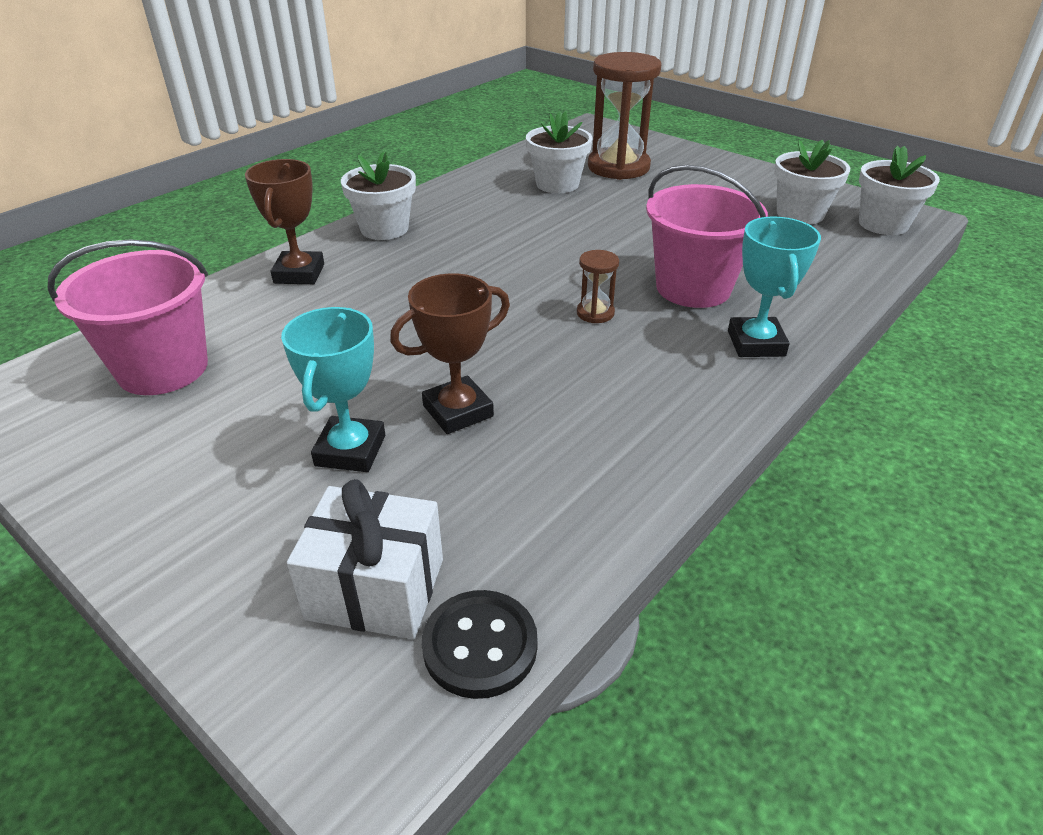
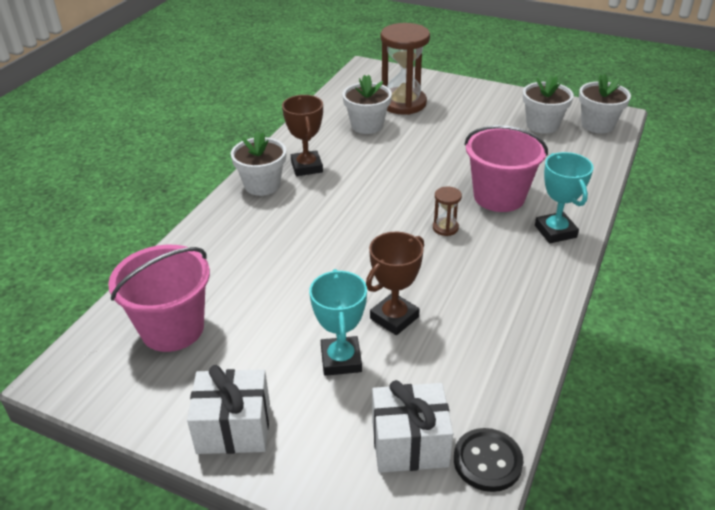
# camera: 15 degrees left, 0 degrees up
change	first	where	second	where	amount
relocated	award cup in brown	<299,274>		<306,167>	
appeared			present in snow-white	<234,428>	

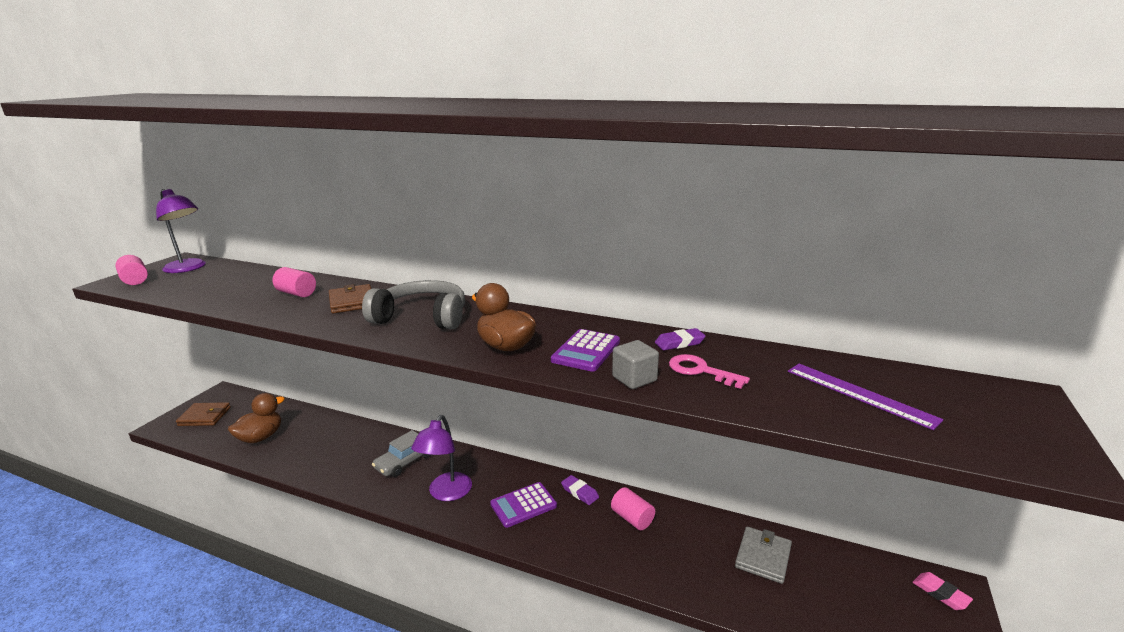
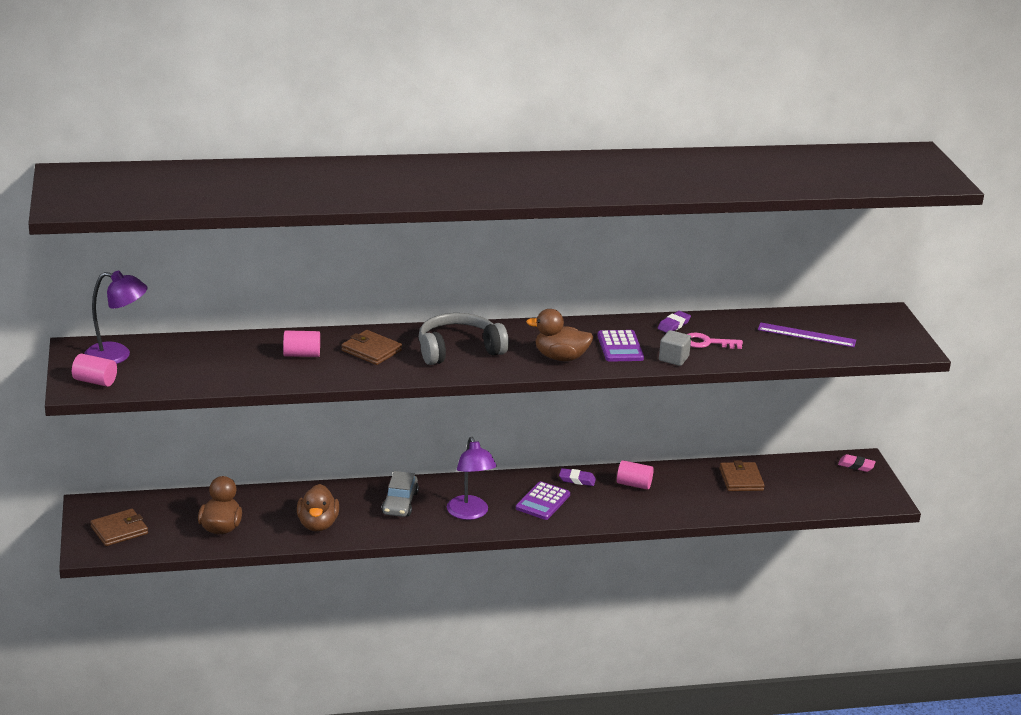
# camera: 35 degrees left, 5 degrees up
change	first	where	second	where	amount
colour	card wallet in gray	<763,557>	card wallet in brown	<741,479>	
appeared			duck in brown	<317,524>	

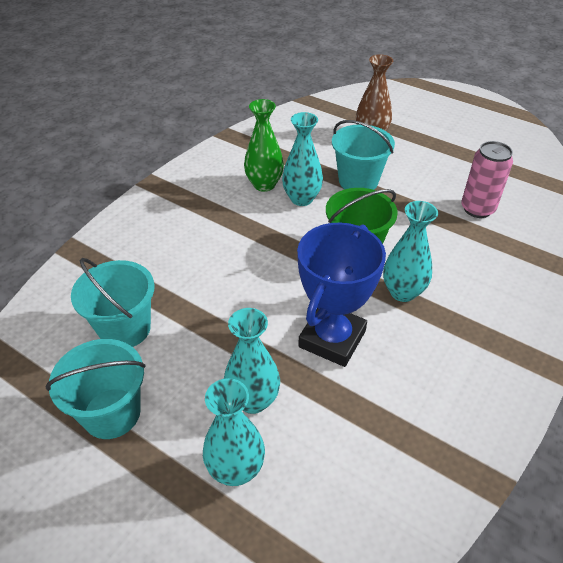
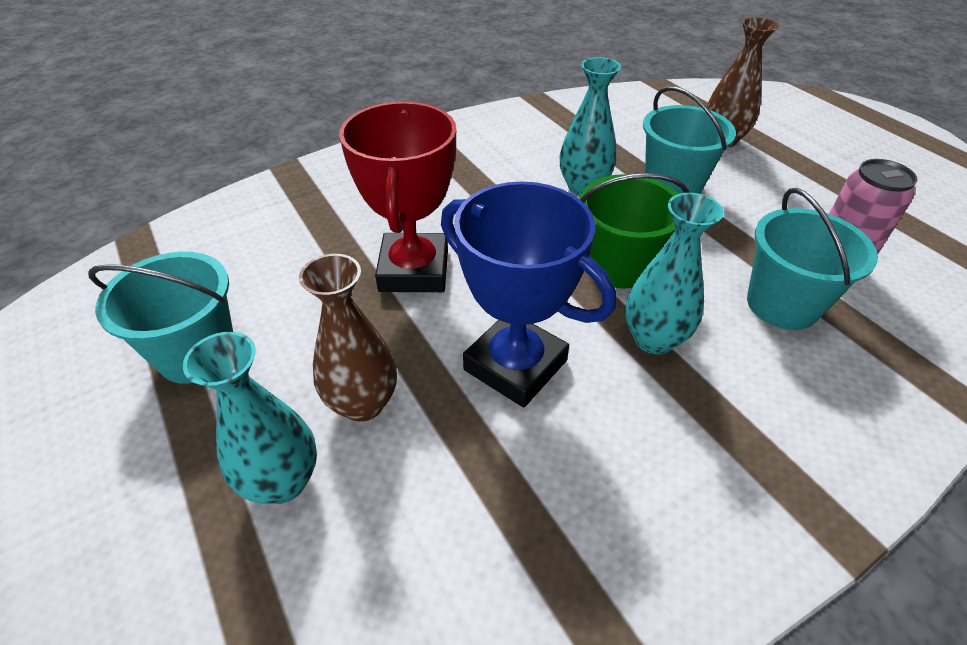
# camera: 25 degrees right, 0 degrees up
change	first	where	second	where	amount
missing	vase in green	<264,184>			
spun	award cup in cobalt	<332,339>		<515,365>	75 degrees clockwise
relocated	bucket in teal	<125,329>		<782,304>	
colour	vase in teal	<253,400>	vase in brown	<363,403>	
appeared			award cup in crimson	<414,270>	

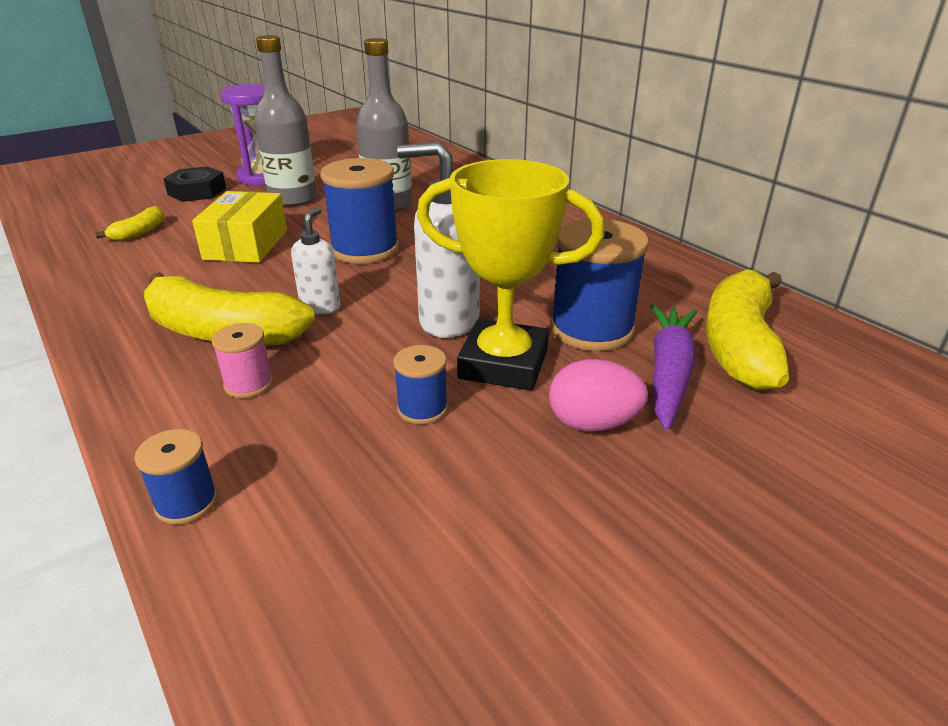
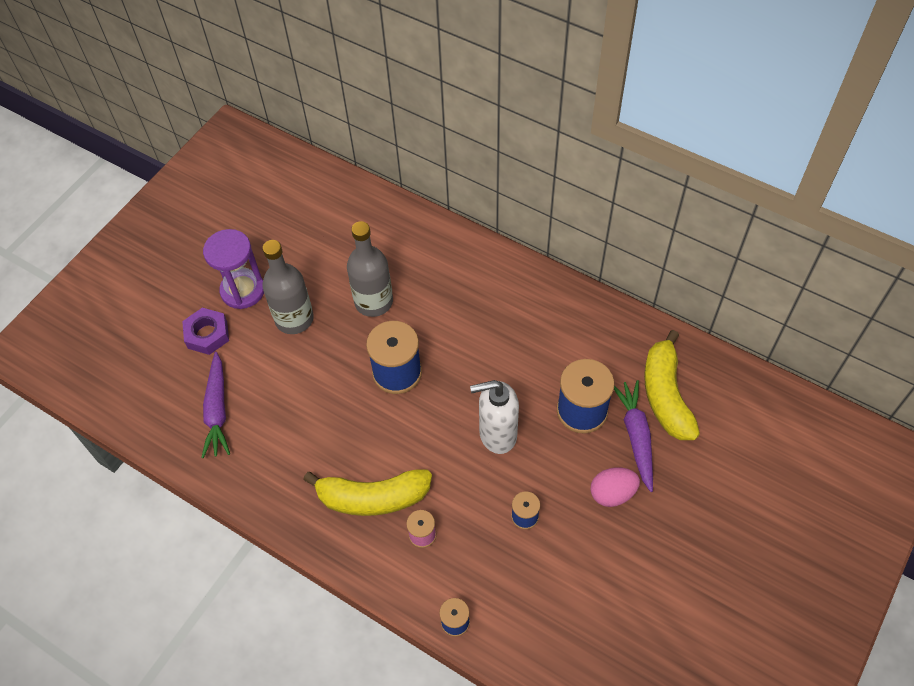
# camera: 20 degrees left, 25 degrees up
change	first	where	second	where	amount
missing	award cup in bright yellow	<503,364>			
colour	hex nut in black	<197,191>	hex nut in violet	<207,334>	
missing	box in bright yellow	<246,244>			
exchanged	toy banana in bright yellow	<139,233>	toy carrot in violet	<217,411>	
missing	soap pump in snow-white	<321,307>			

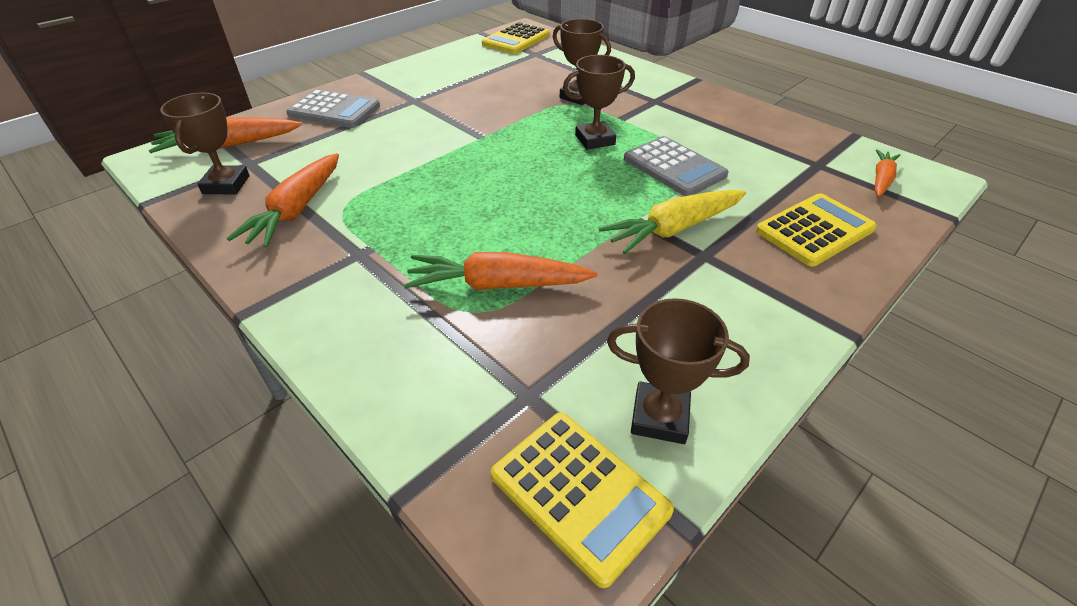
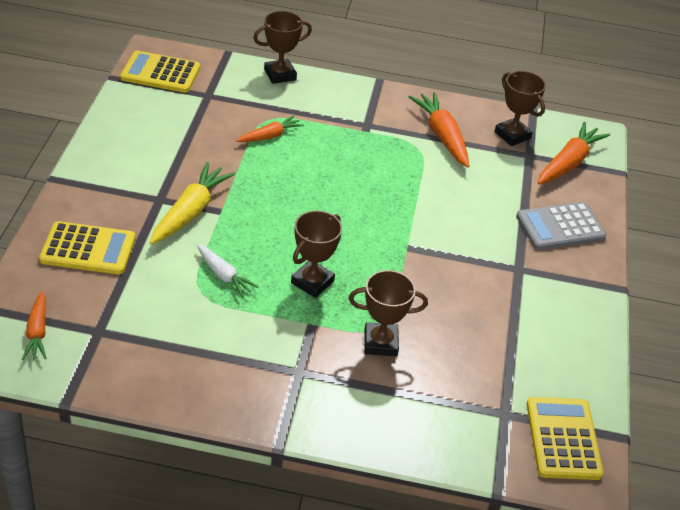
# camera: 140 degrees right, 0 degrees up
change	first	where	second	where	amount
exchanged	adding machine in gray	<674,167>	toy carrot in snow-white	<223,275>	
spun	adding machine in bright yellow	<814,230>		<88,249>	105 degrees counterclockwise
size	toy carrot in orange-coloured	<498,285>		<269,136>	x0.61
relocated	award cup in brown	<659,417>		<280,75>	

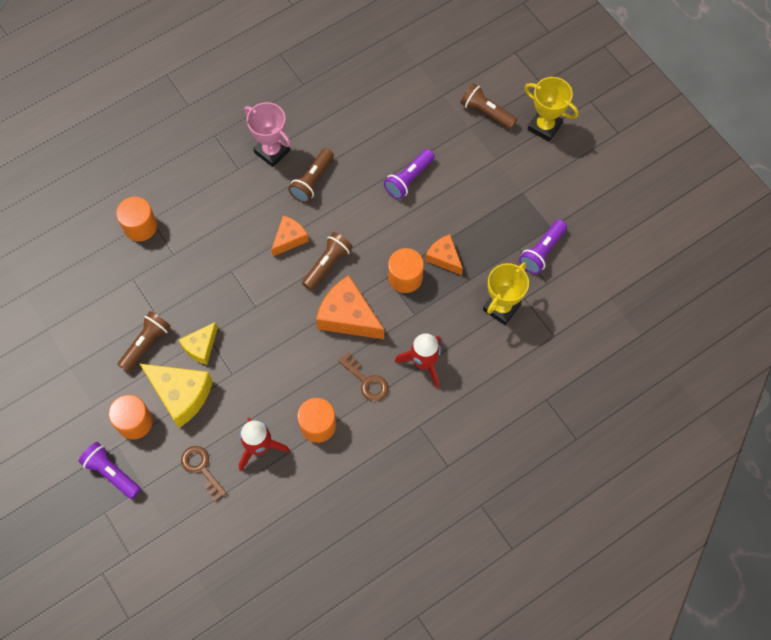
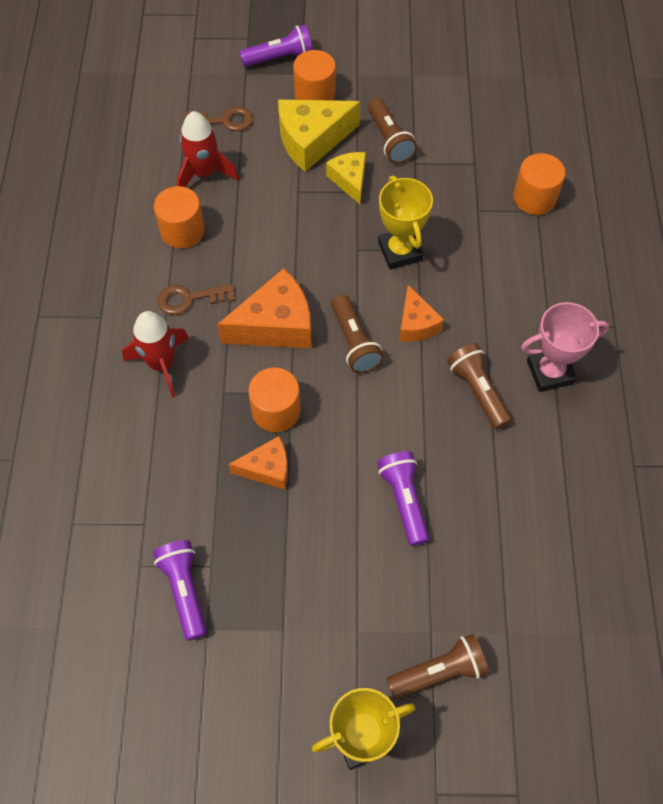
# camera: 125 degrees right, 5 degrees down
change	first	where	second	where	amount
relocated	award cup in bright yellow	<501,307>		<400,251>	

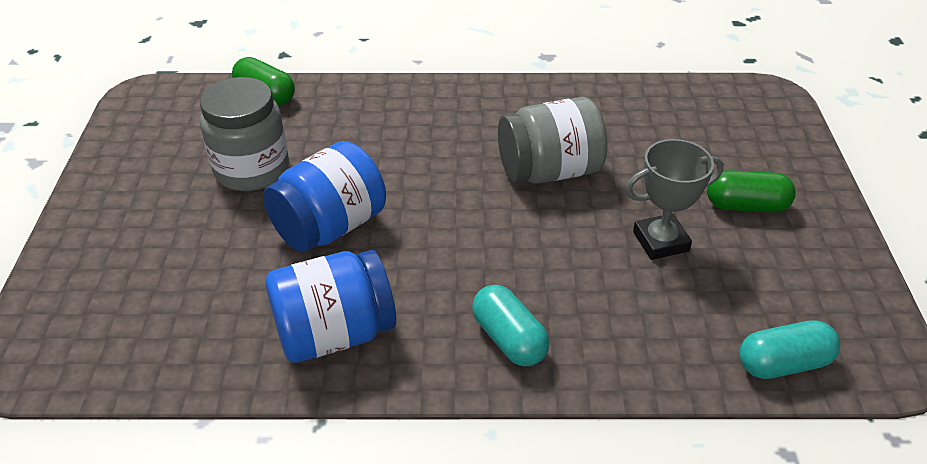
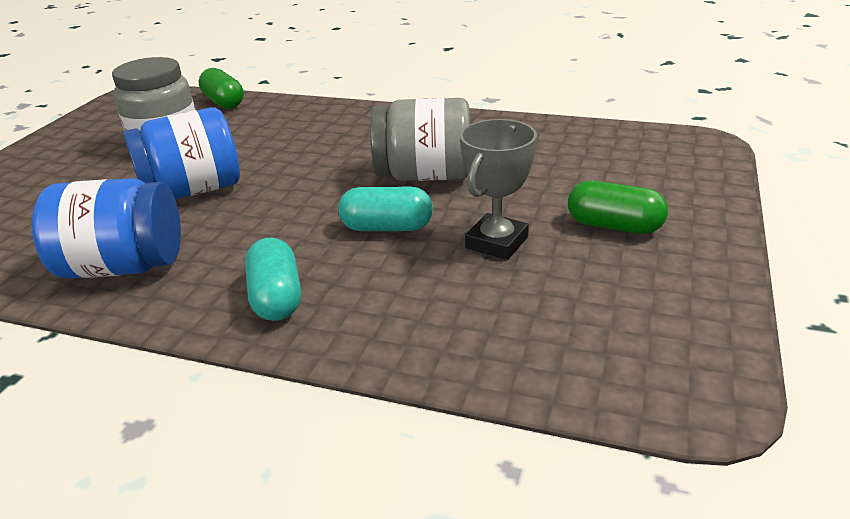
# camera: 20 degrees right, 10 degrees down
change	first	where	second	where	amount
spun	award cup in gray	<660,241>		<497,242>	60 degrees counterclockwise
relocated	capsule in teal	<783,363>		<387,227>	

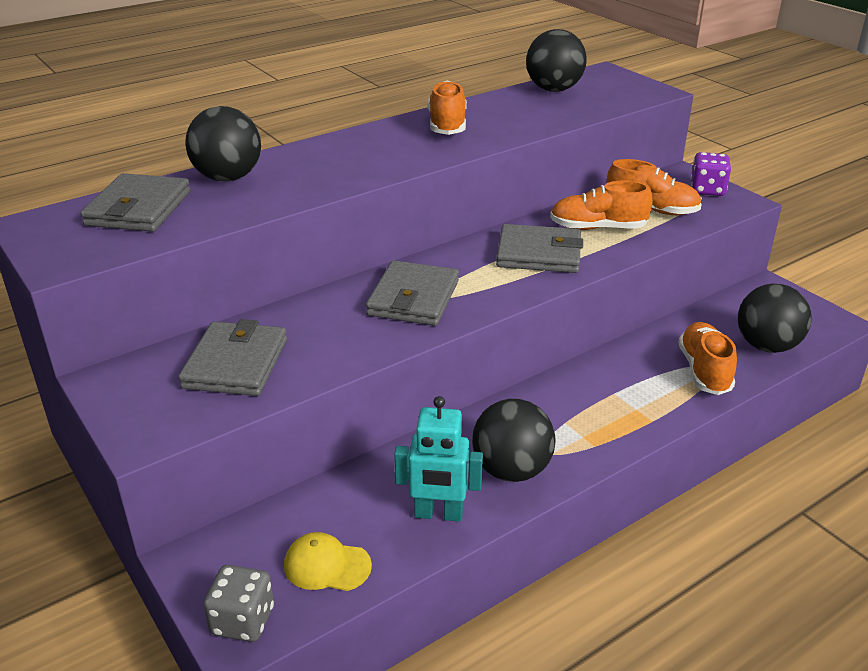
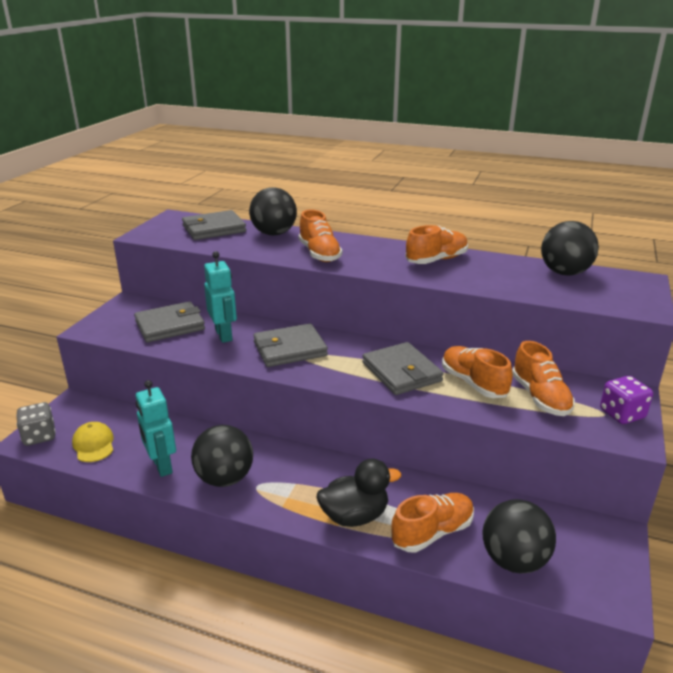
# camera: 55 degrees right, 5 degrees down
change	first	where	second	where	amount
appeared			shoe in orange-coloured	<319,254>	
appeared			robot figure in teal	<224,335>	
appeared			duck in black	<355,516>	

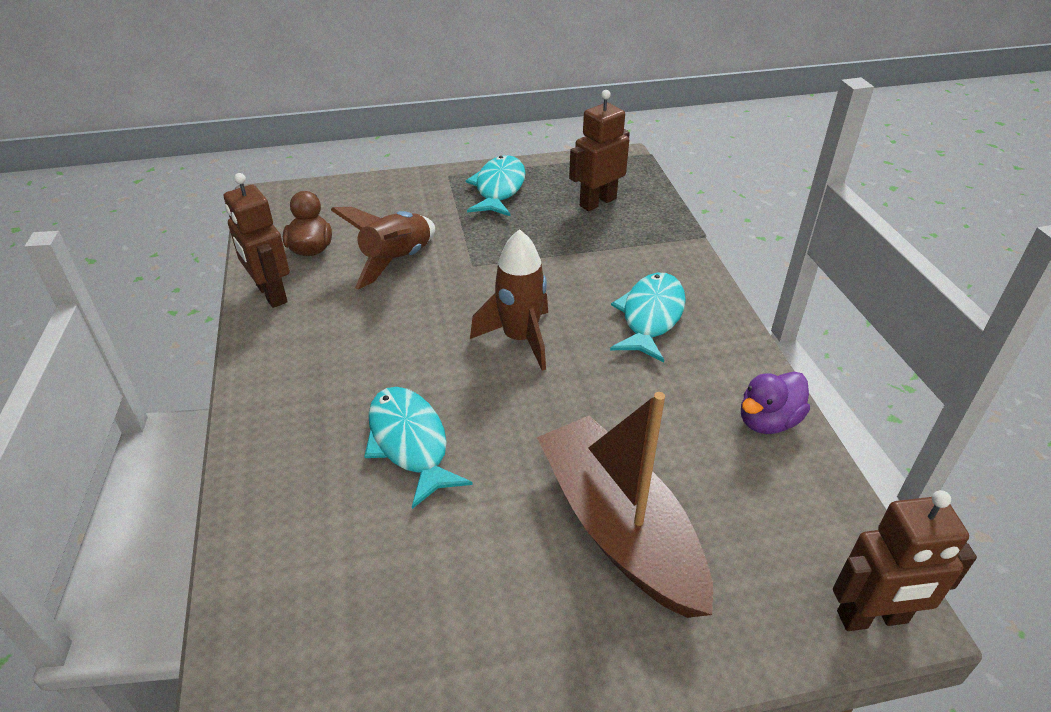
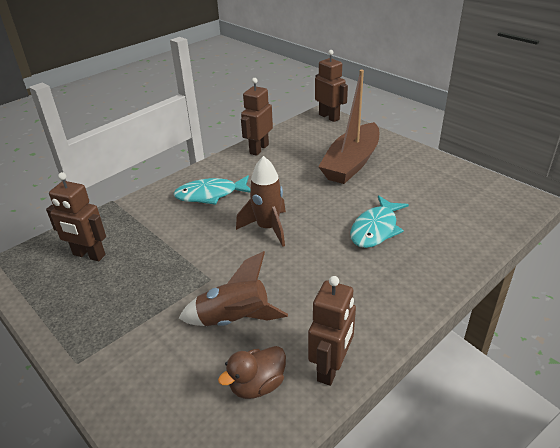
# camera: 120 degrees left, 5 degrees down
change	first	where	second	where	amount
missing	fish in teal	<499,188>			
exchanged	duck in violet	<768,421>	robot figure in brown	<259,149>	

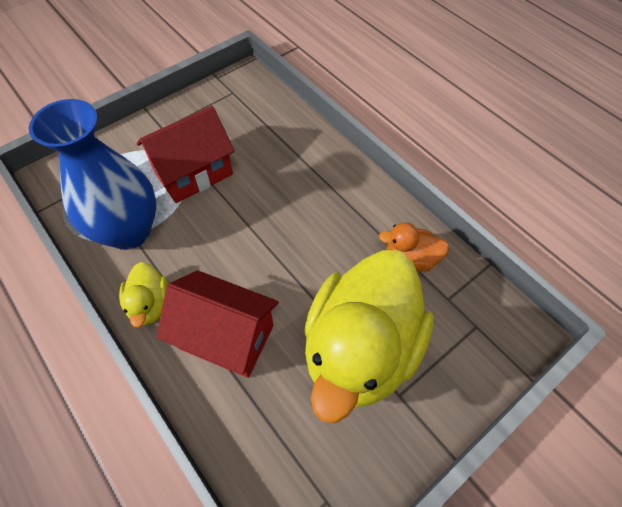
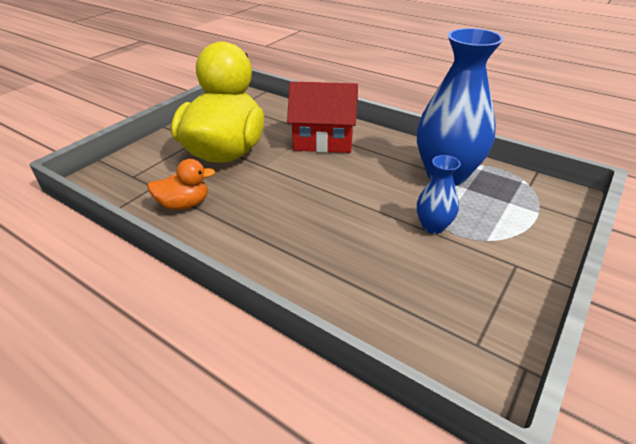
# camera: 165 degrees right, 20 degrees down
change	first	where	second	where	amount
exchanged	toy house in crimson	<193,173>	vase in cobalt	<433,226>	
missing	duck in bright yellow	<150,304>			

